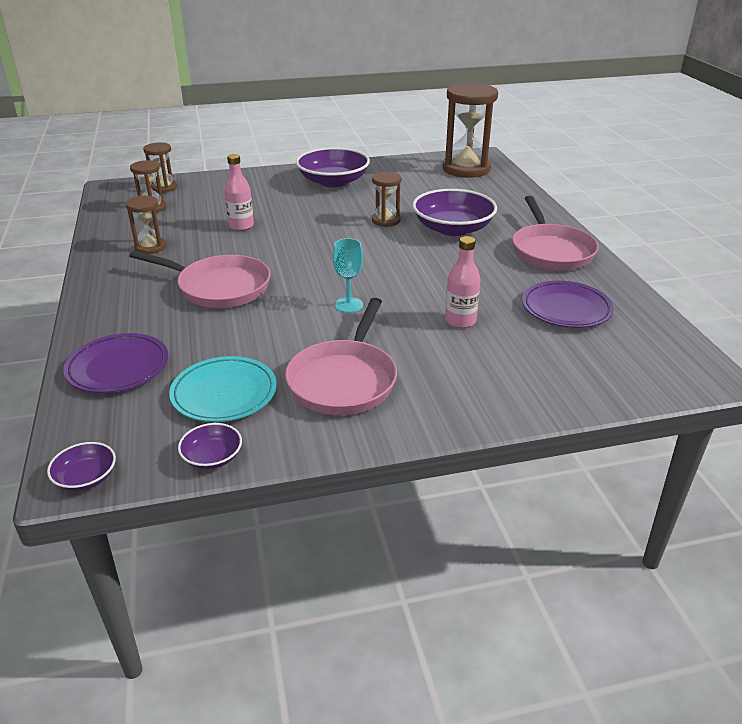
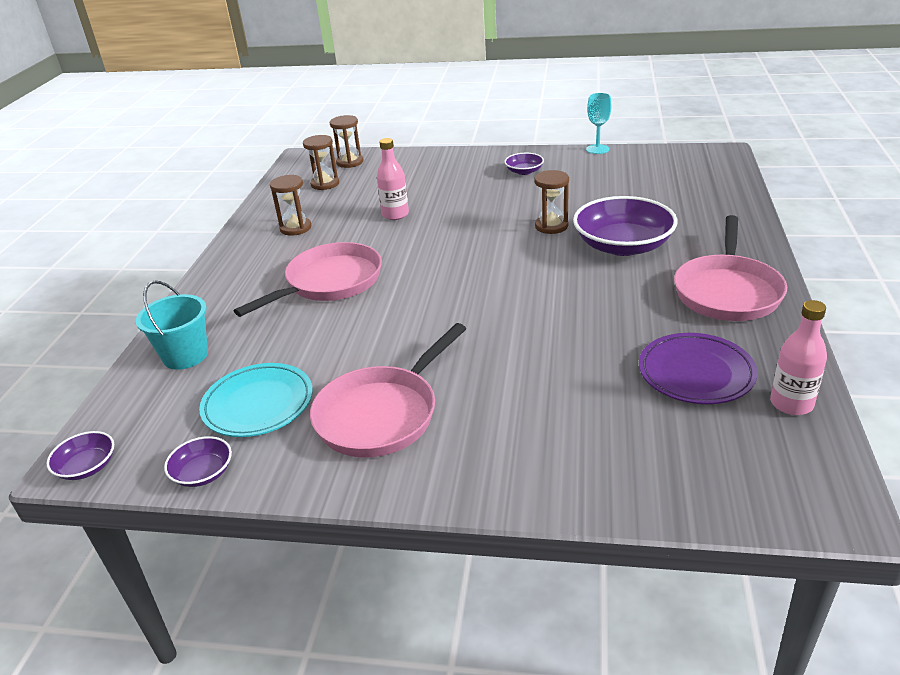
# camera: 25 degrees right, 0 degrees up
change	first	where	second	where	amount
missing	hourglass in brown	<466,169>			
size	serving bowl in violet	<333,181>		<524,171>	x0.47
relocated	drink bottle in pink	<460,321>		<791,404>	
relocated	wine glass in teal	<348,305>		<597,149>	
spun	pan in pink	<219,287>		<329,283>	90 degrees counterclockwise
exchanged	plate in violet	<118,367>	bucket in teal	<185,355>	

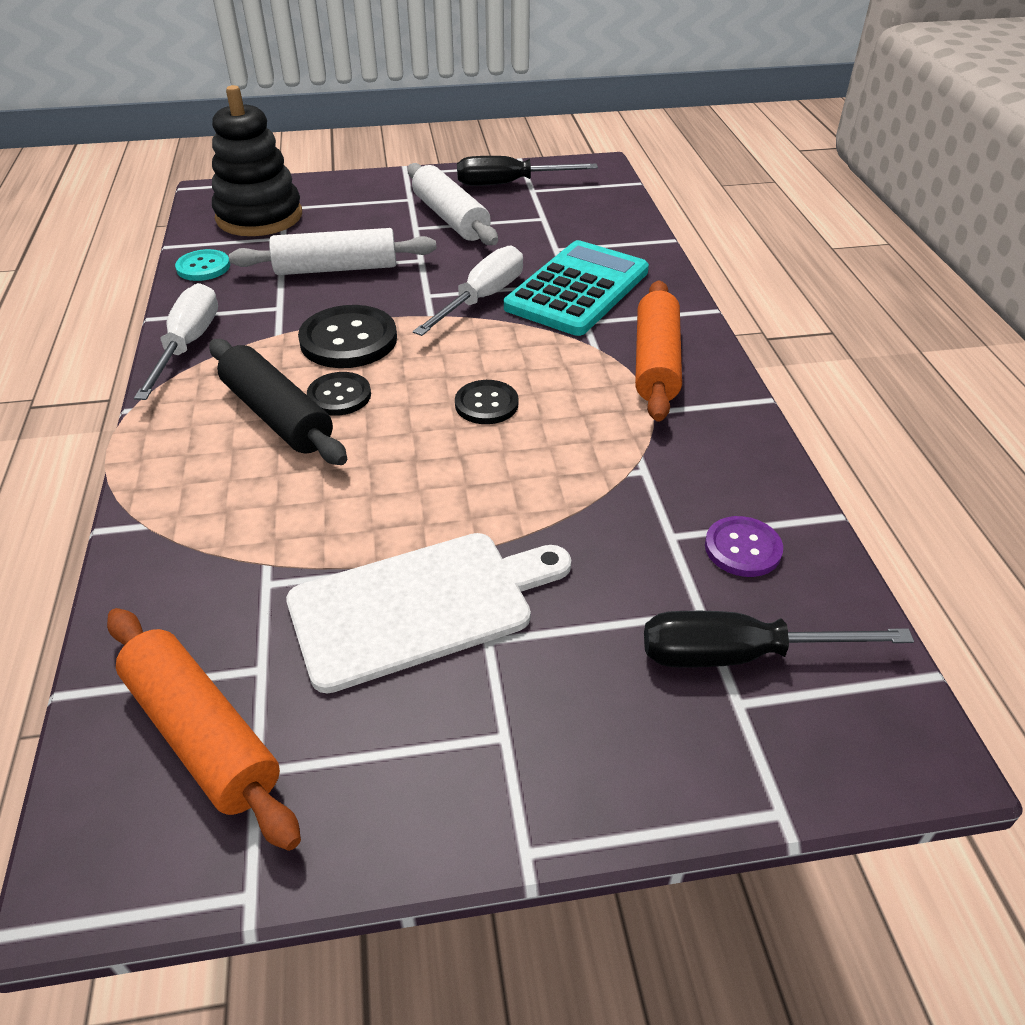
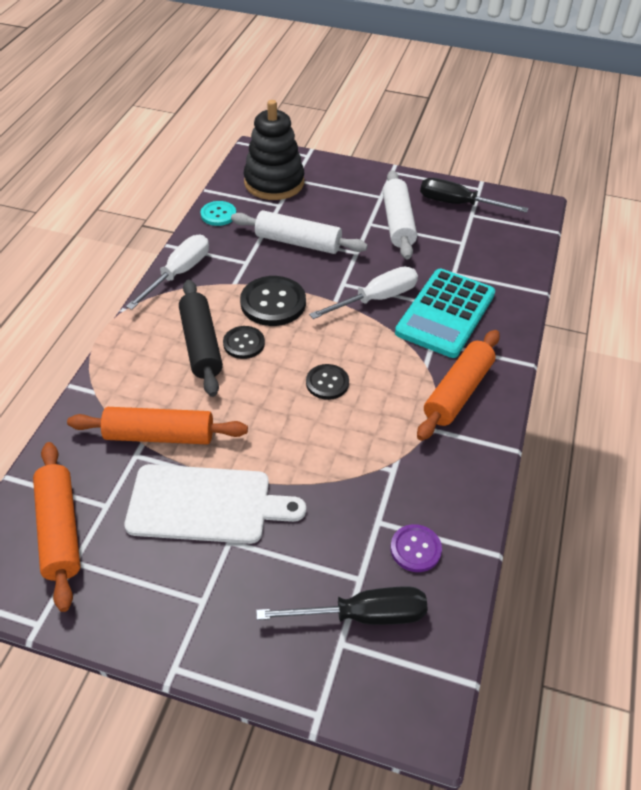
# camera: 25 degrees right, 5 degrees up
change	first	where	second	where	amount
spun	adding machine in teal	<577,289>		<445,313>	150 degrees clockwise
spun	screwdriver in black	<739,655>		<362,615>	150 degrees clockwise
appeared			rolling pin in orange-coloured	<159,435>	

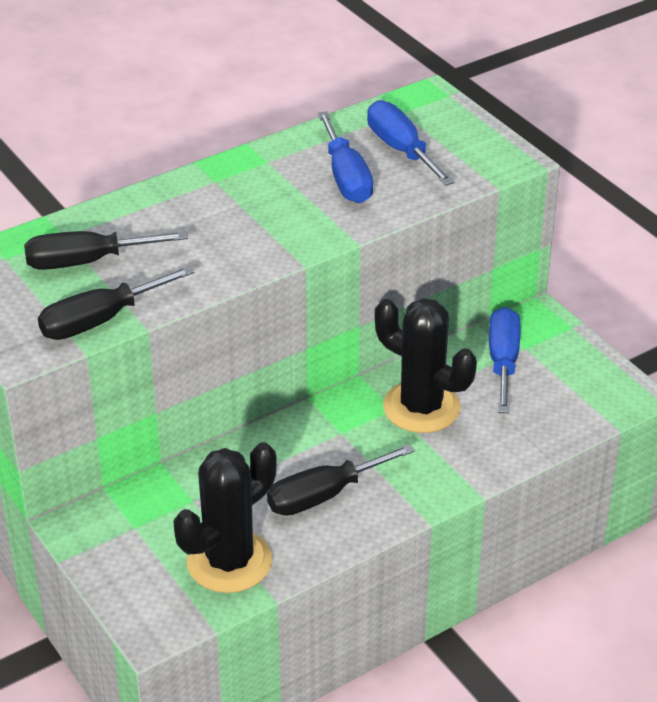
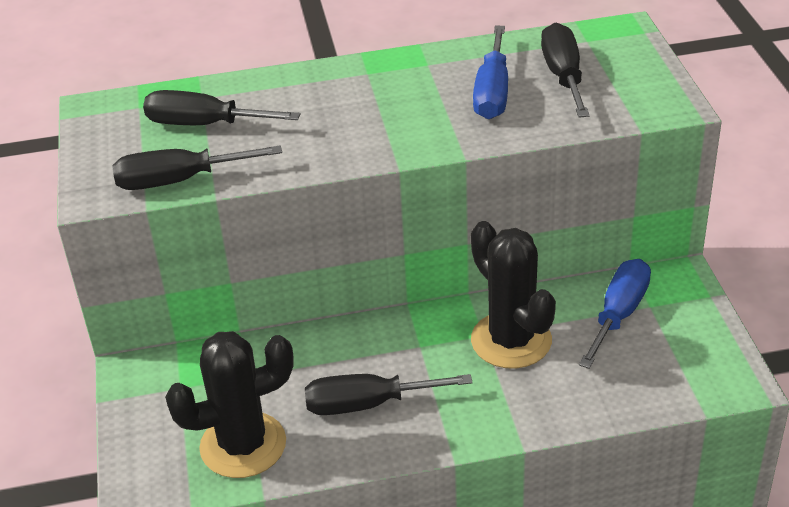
# camera: 25 degrees right, 0 degrees up
change	first	where	second	where	amount
colour	screwdriver in cobalt	<401,150>	screwdriver in black	<563,76>	

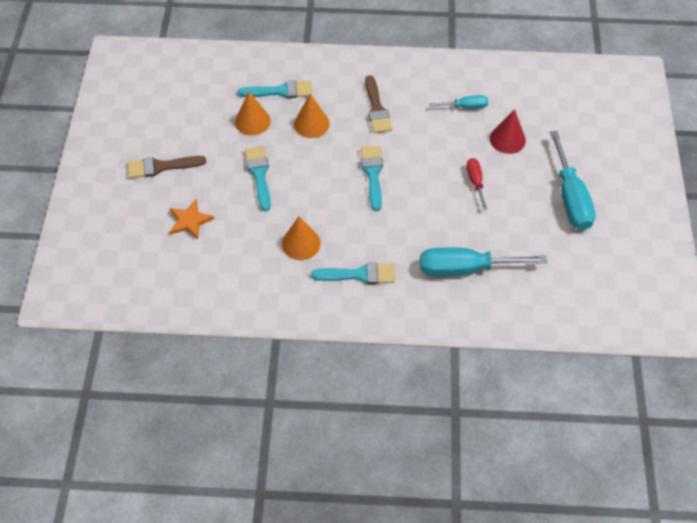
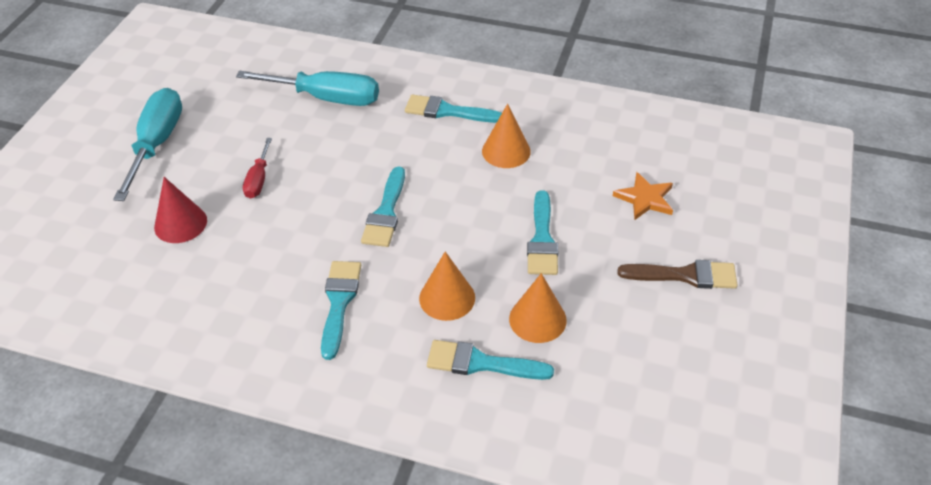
# camera: 165 degrees left, 10 degrees down
change	first	where	second	where	amount
colour	brush in brown	<376,109>	brush in teal	<339,303>	
missing	screwdriver in teal	<465,107>			

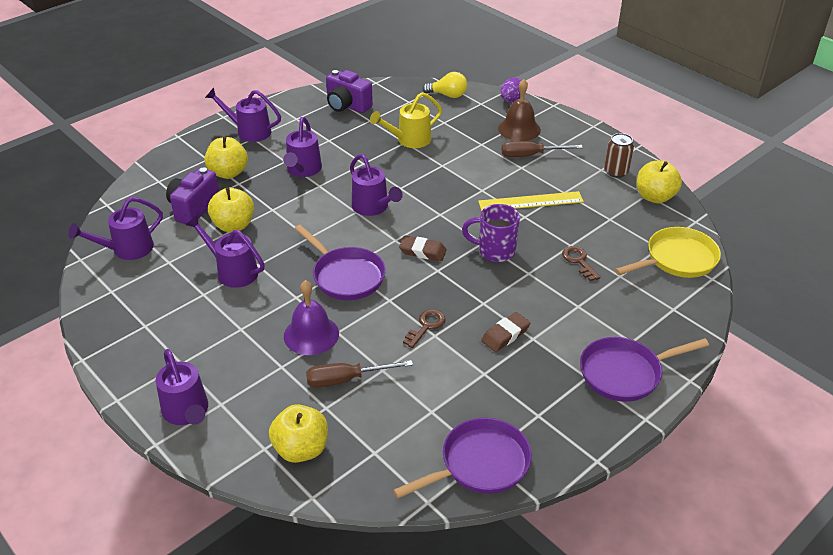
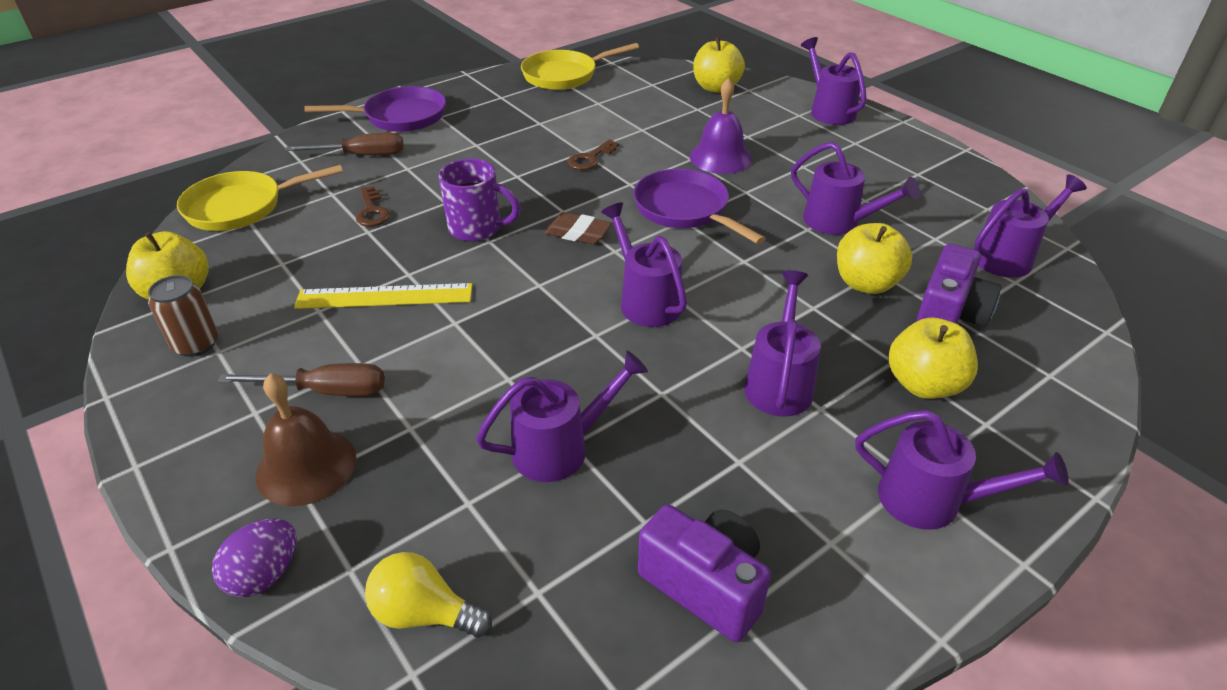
# camera: 175 degrees left, 0 degrees up
change	first	where	second	where	amount
colour	watering pot in bright yellow	<409,140>	watering pot in violet	<561,448>	
missing	eraser in brown	<505,335>			
relocated	screwdriver in brown	<346,379>		<362,155>	
colour	pan in violet	<480,464>	pan in bright yellow	<564,75>	

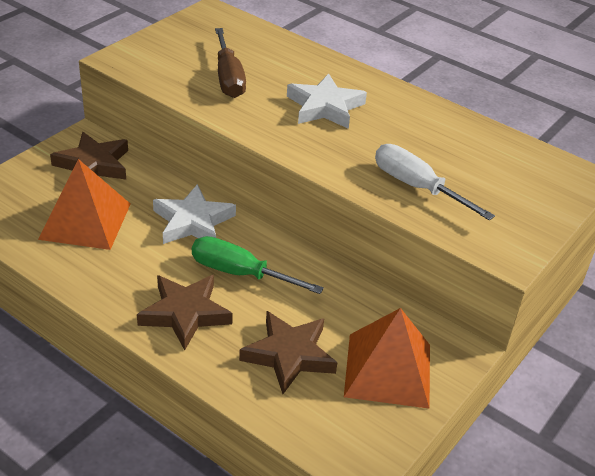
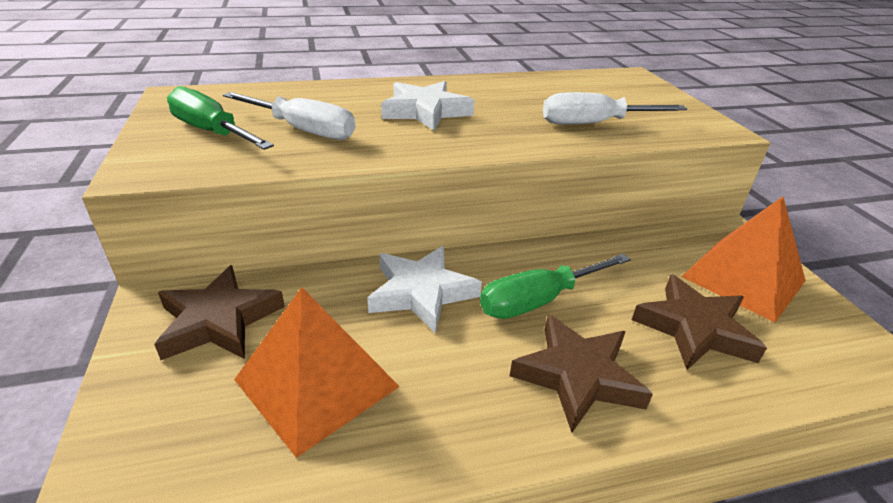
# camera: 50 degrees left, 5 degrees down
change	first	where	second	where	amount
colour	screwdriver in brown	<228,78>	screwdriver in snow-white	<303,130>	
appeared			screwdriver in green	<212,132>	

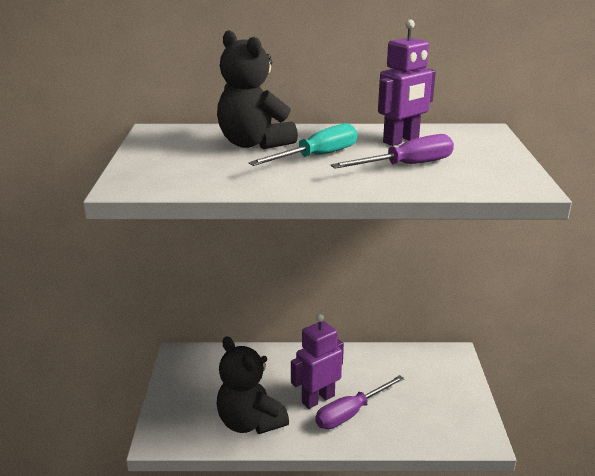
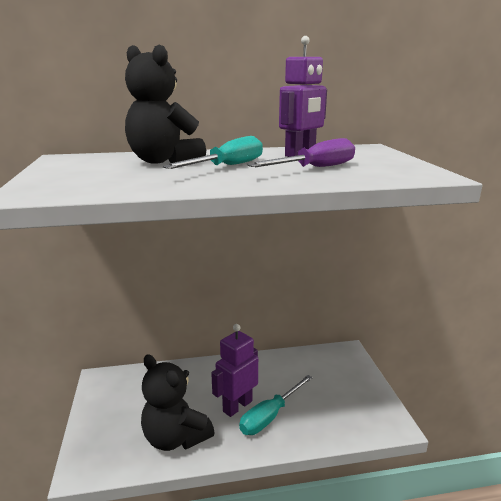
# camera: 10 degrees left, 5 degrees down
change	first	where	second	where	amount
colour	screwdriver in violet	<350,413>	screwdriver in teal	<270,416>	

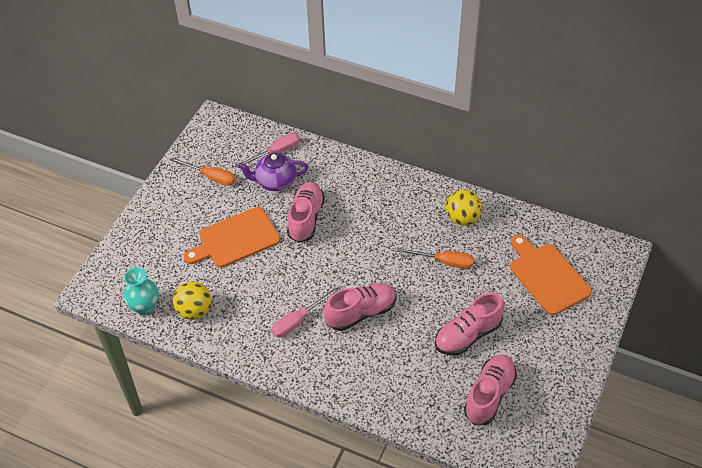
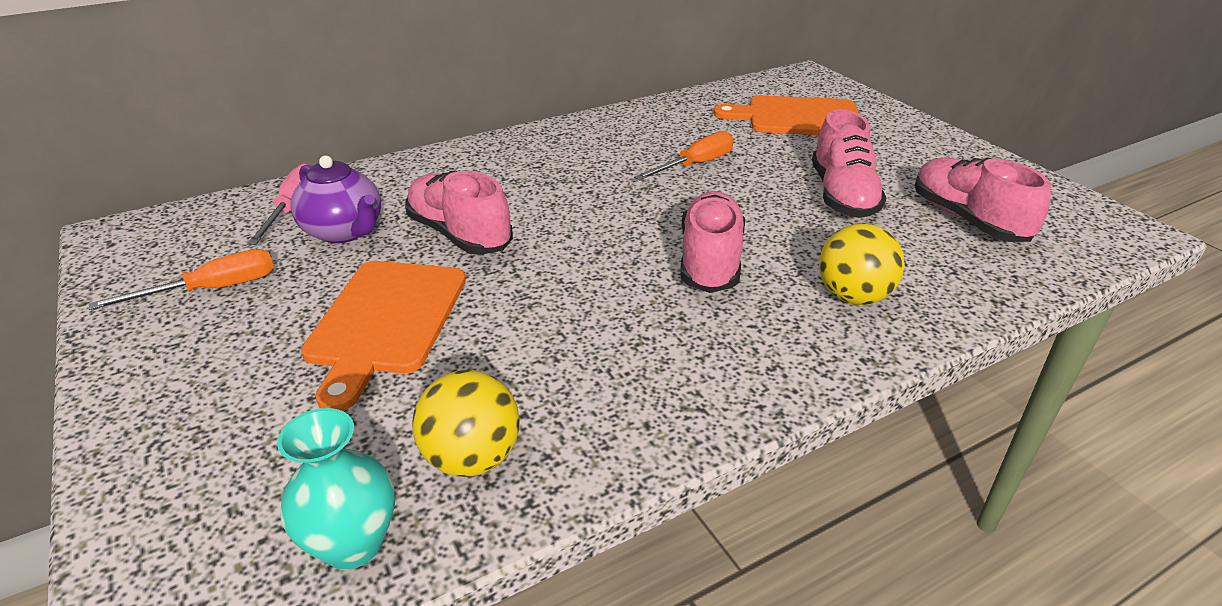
# camera: 55 degrees left, 15 degrees down
change	first	where	second	where	amount
spun	teapot in violet	<275,182>		<344,231>	75 degrees counterclockwise
relocated	sphere in bright yellow	<462,218>		<853,296>	
missing	screwdriver in pink	<298,321>			

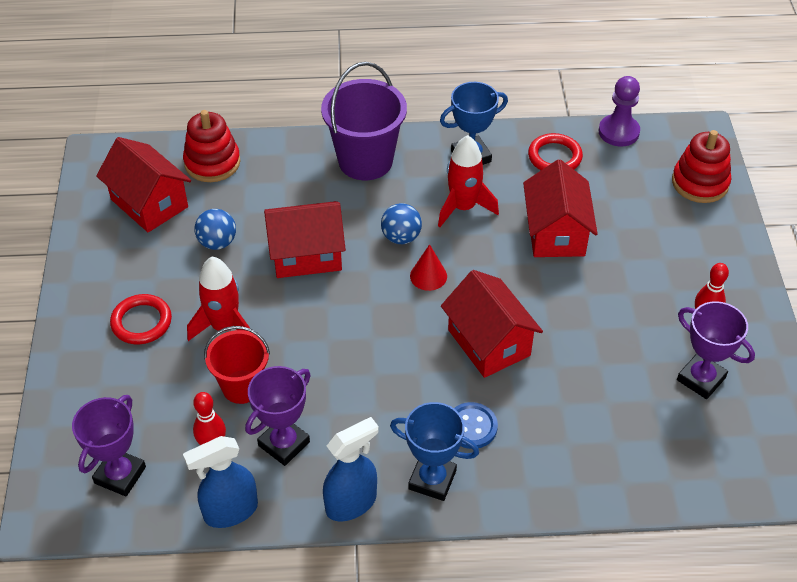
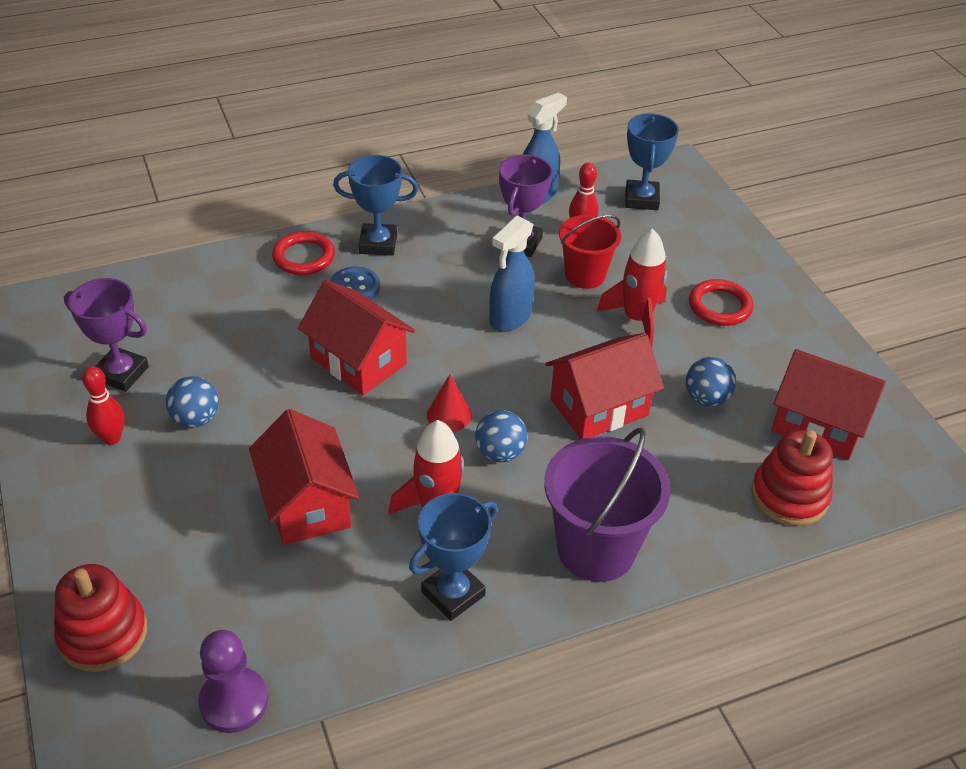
# camera: 160 degrees right, 5 degrees down
change	first	where	second	where	amount
relocated	torus in crimson	<554,157>		<303,257>	
colour	award cup in violet	<120,475>	award cup in cobalt	<641,199>	
relocated	sprayer in cobalt	<351,503>		<510,318>	
appeared			sphere in cobalt	<196,419>	

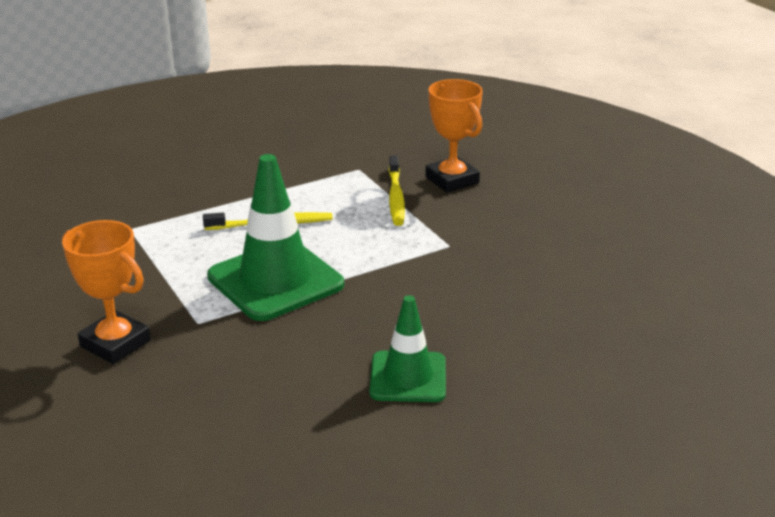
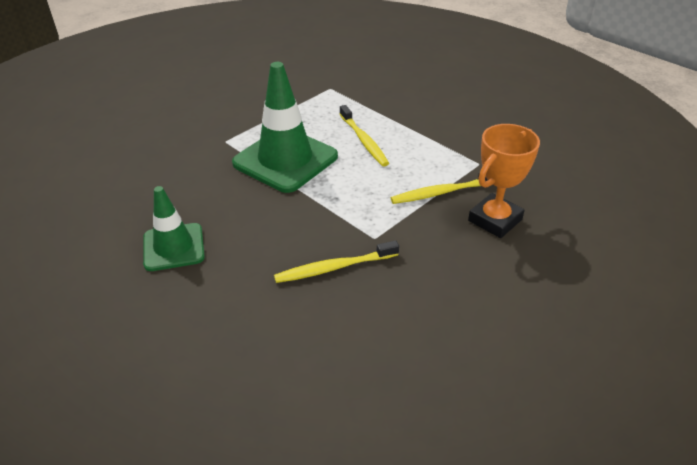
# camera: 75 degrees right, 10 degrees up
change	first	where	second	where	amount
missing	award cup in orange-coloured	<115,343>			
appeared			tooth brush in bright yellow	<334,268>	

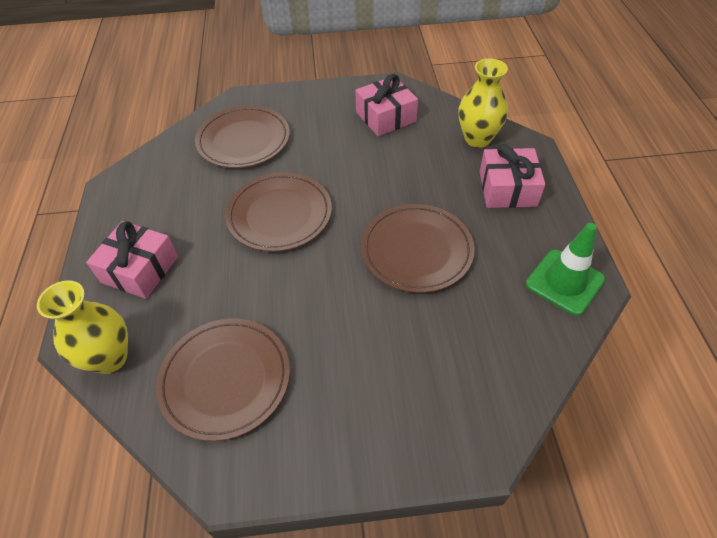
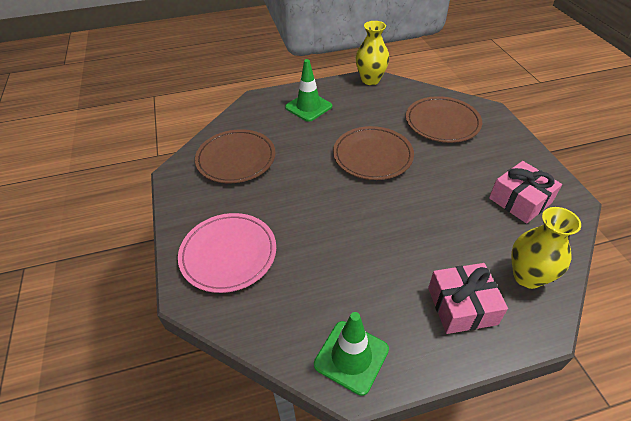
# camera: 80 degrees right, 5 degrees down
change	first	where	second	where	amount
missing	plate in brown	<416,250>			
exchanged	present in pink	<140,269>	traffic cone in green	<308,107>	
relocated	vase in bright yellow	<110,358>		<370,80>	
appeared			plate in pink	<228,254>	

